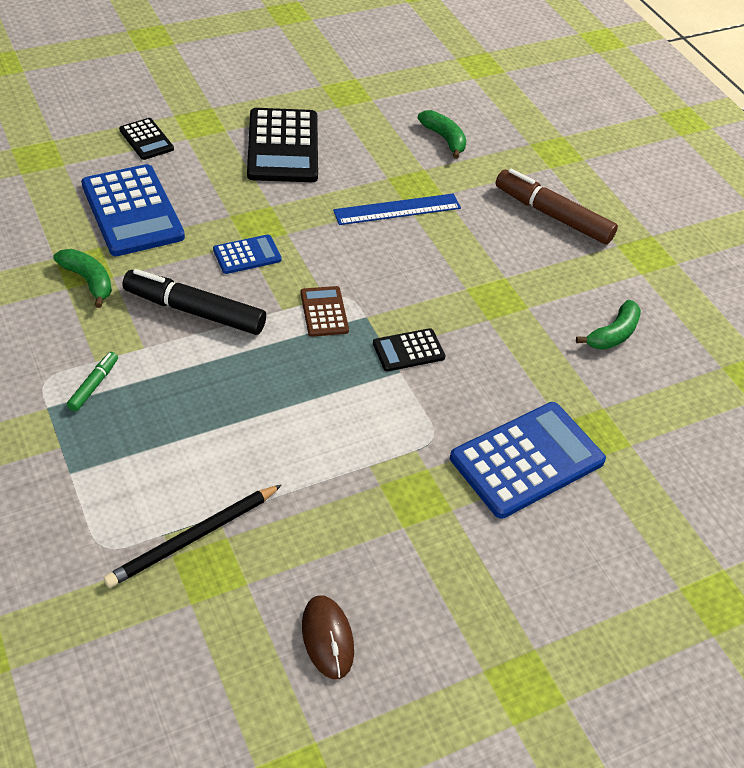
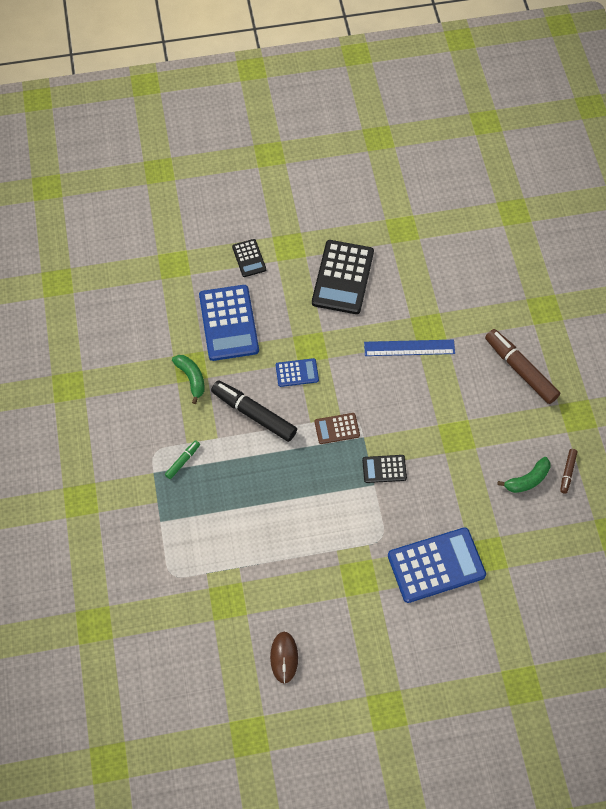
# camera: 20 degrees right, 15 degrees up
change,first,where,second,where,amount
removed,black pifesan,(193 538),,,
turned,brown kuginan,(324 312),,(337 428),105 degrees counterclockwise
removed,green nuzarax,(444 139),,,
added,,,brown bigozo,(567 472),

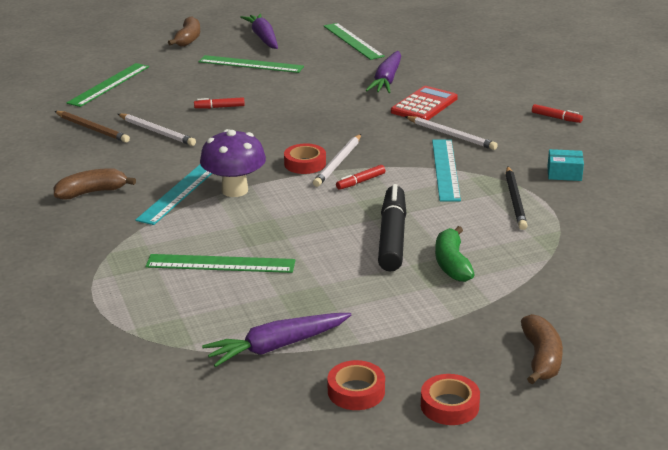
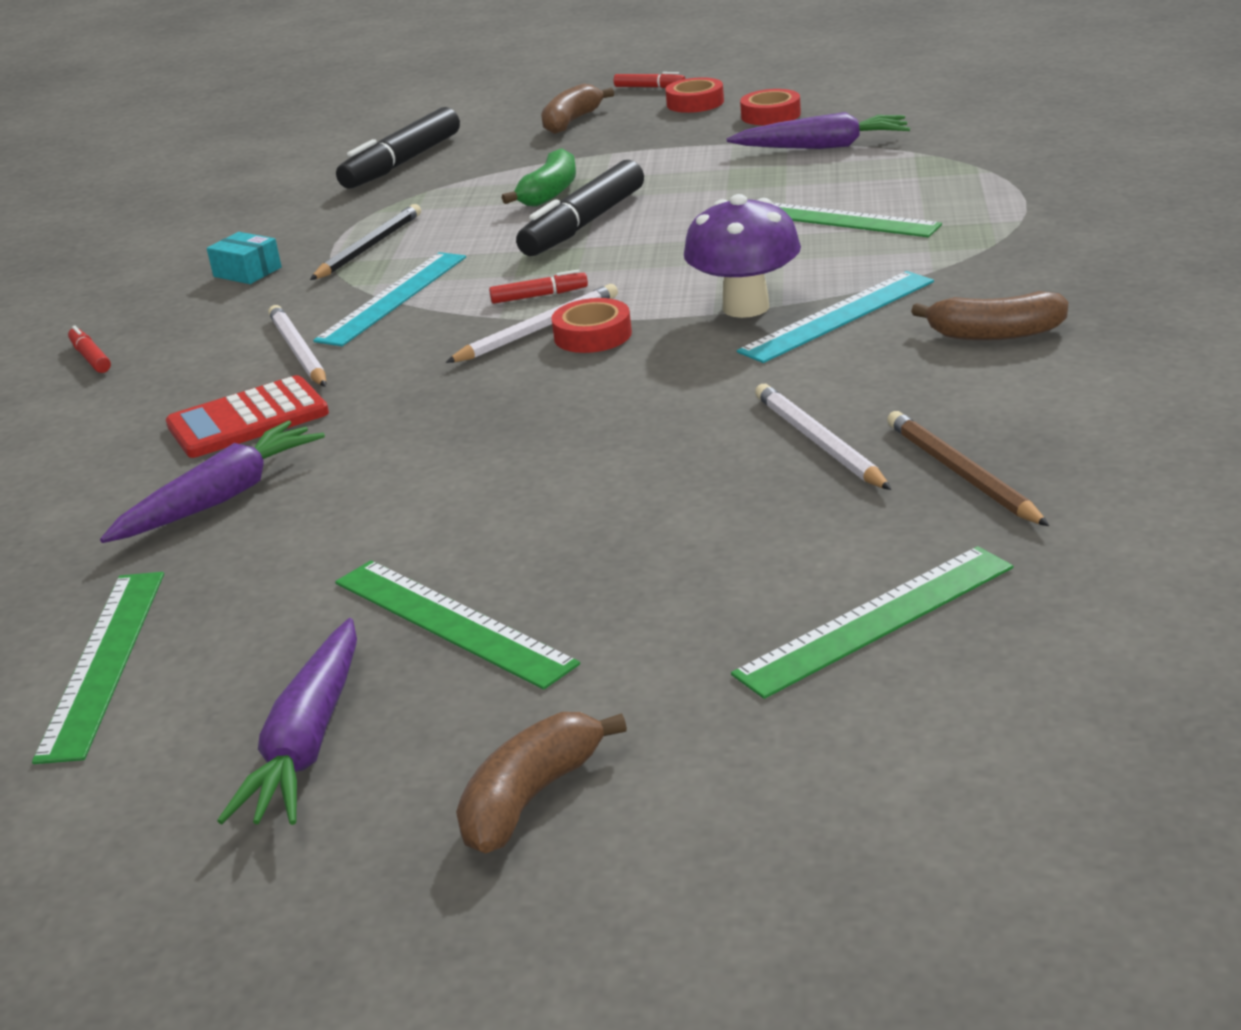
# camera: 150 degrees left, 0 degrees up
change,first,where,second,where,amount
moved,red bigozo,(219 107),,(649 87),
added,,,black bigozo,(402 163),

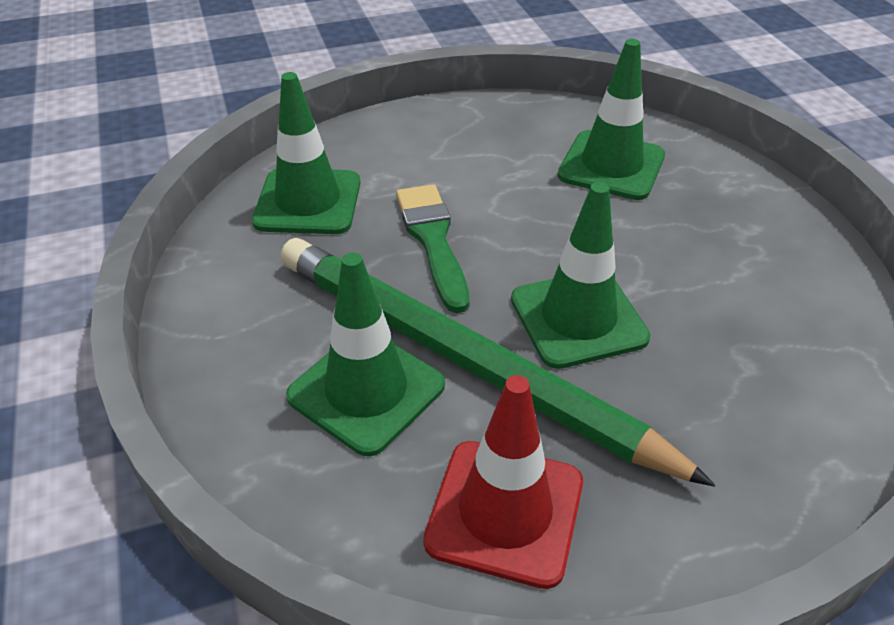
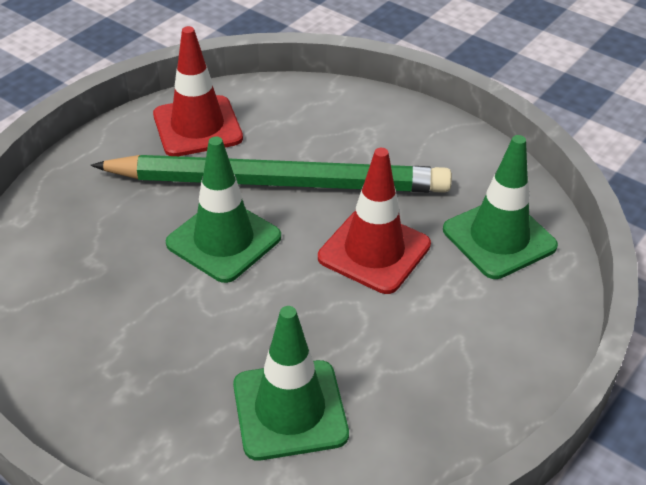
# camera: 145 degrees right, 0 degrees up
change,first,where,second,where,amount
removed,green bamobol,(366 391),,,
replaced,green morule,(433 240),red bamobol,(374 251),

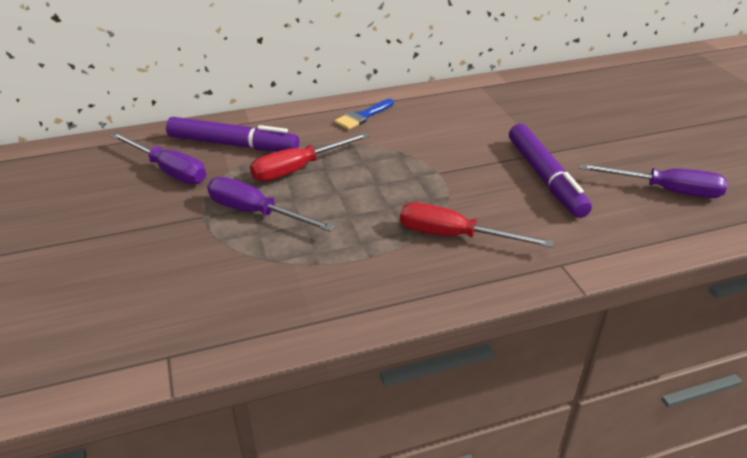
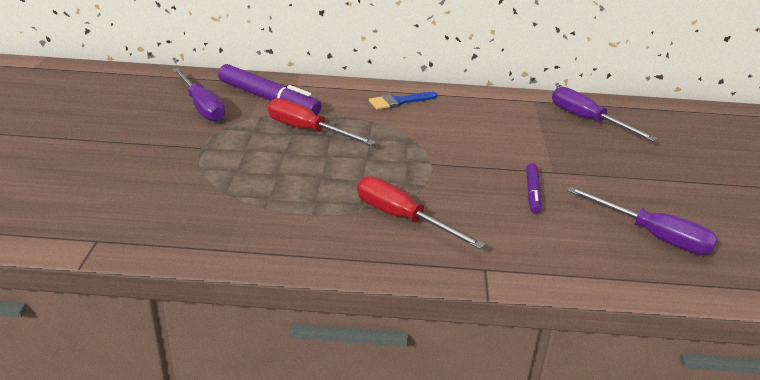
# camera: 20 degrees right, 5 degrees down
change,first,where,second,where,amount
moved,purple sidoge,(256 212),,(587 120),
turned,red sidoge,(298 169),,(307 130),45 degrees clockwise
resized,purple bigozo,(545 178),,(532 193),x0.52

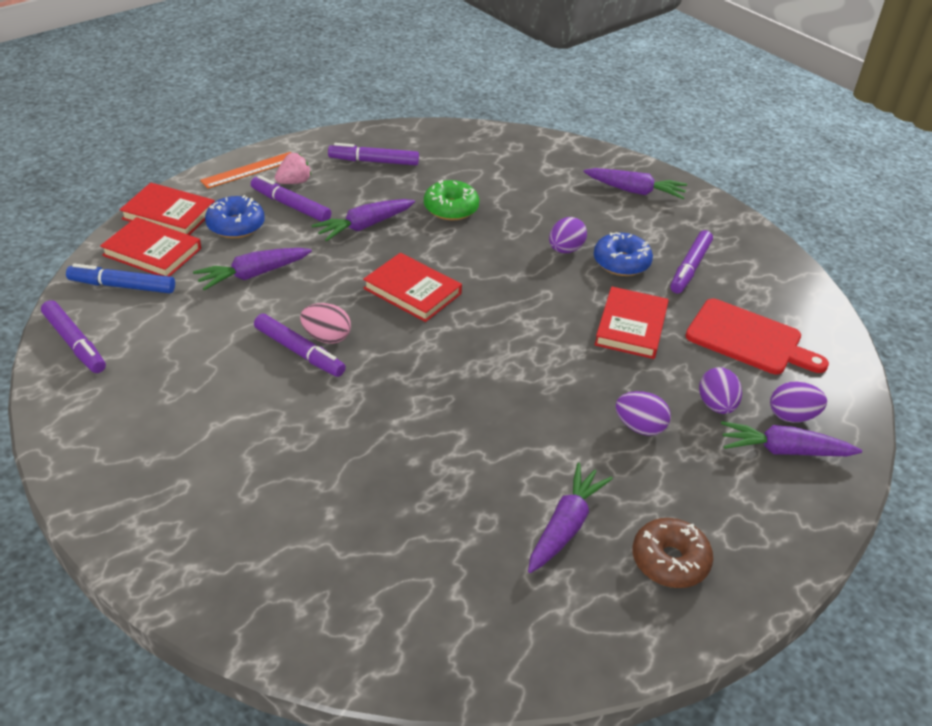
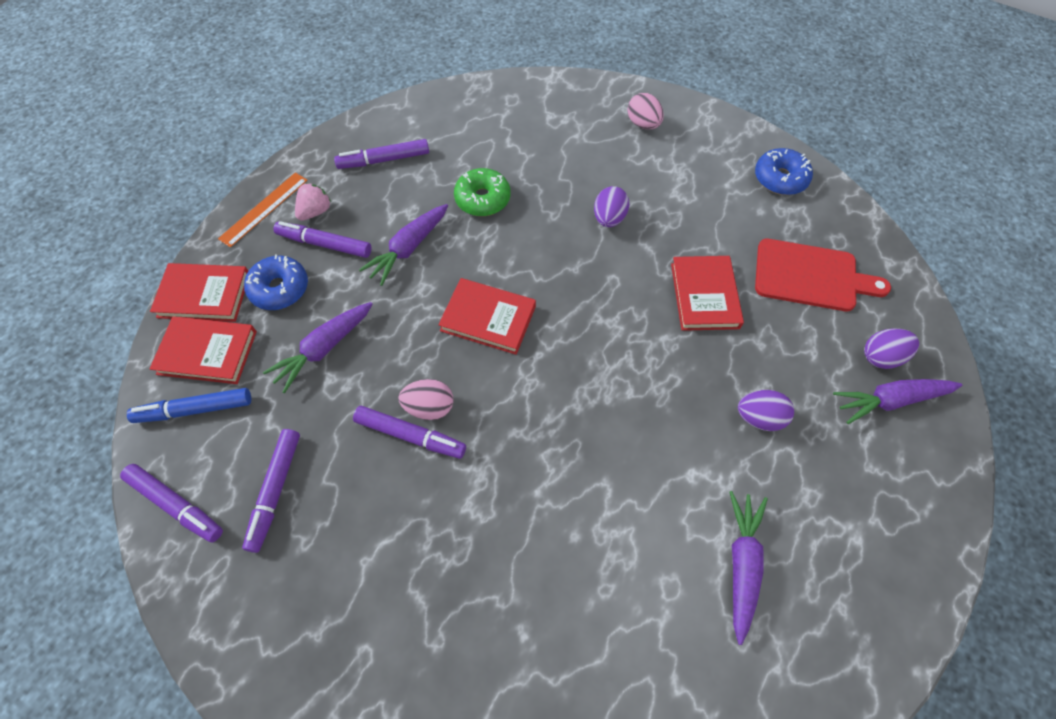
# camera: 15 degrees left, 20 degrees up
change,first,where,second,where,amount
replaced,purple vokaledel,(635 191),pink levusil,(643 124),
moved,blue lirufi,(621 262),,(780 178),
removed,brown lirufi,(670 561),,,
moved,purple bigozo,(690 268),,(275 491),
removed,purple levusil,(716 405),,,

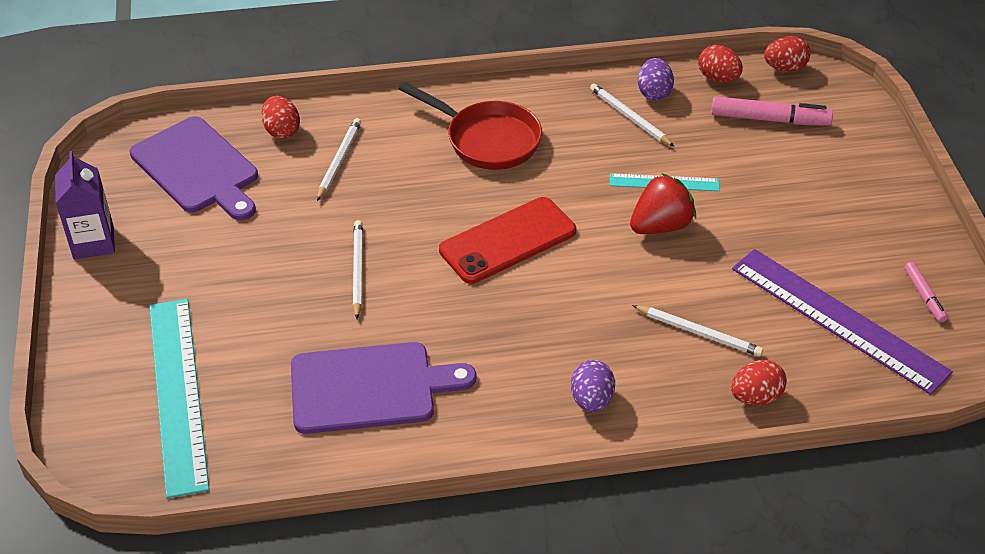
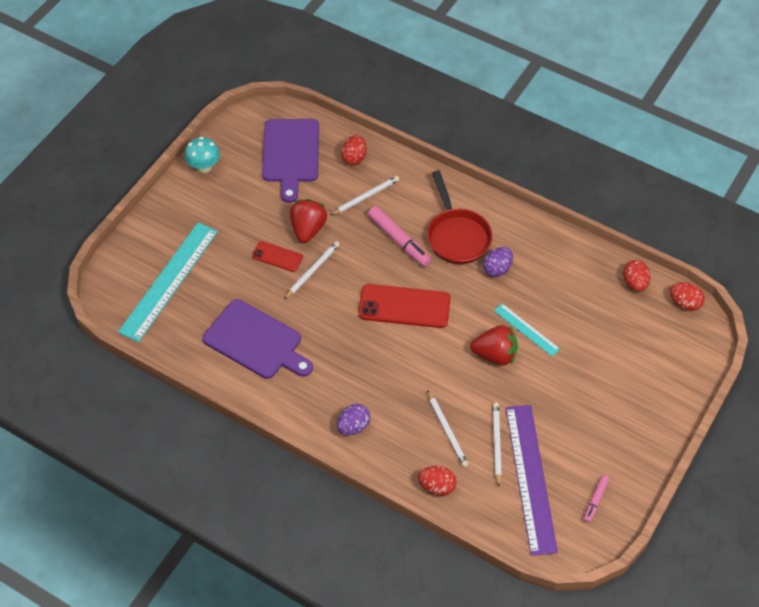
# camera: 40 degrees right, 10 degrees up
change,first,where,second,where,amount
replaced,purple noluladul,(93 242),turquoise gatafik,(204 167),
moved,white pifesan,(629 117),,(496 443),
moved,purple levusil,(654 93),,(497 269),
moved,pink bigozo,(769 119),,(399 240),
added,,,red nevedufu,(277 256),
added,,,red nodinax,(308 229),

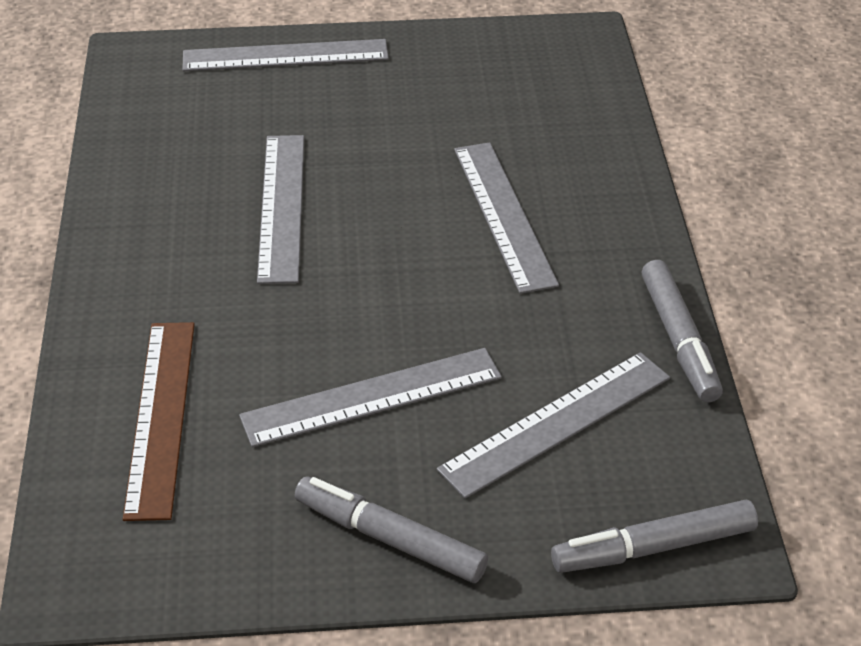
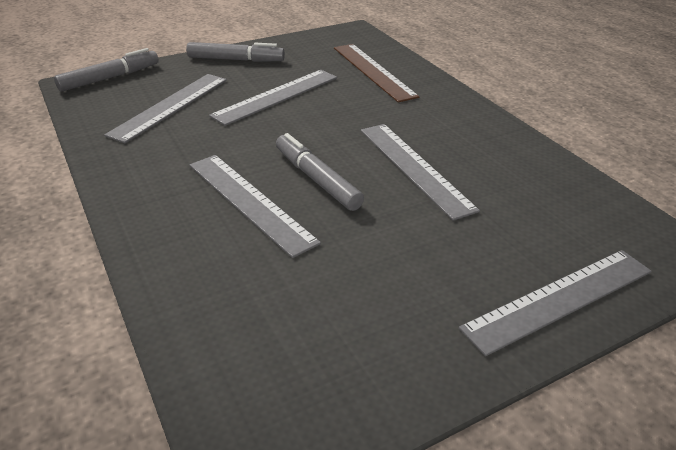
# camera: 155 degrees right, 5 degrees down
change,first,where,second,where,amount
moved,grey bigozo,(679 340),,(317 179),

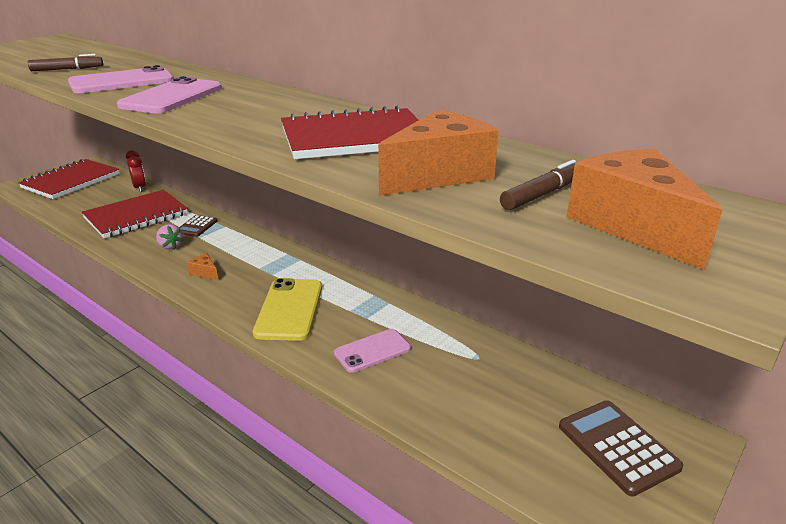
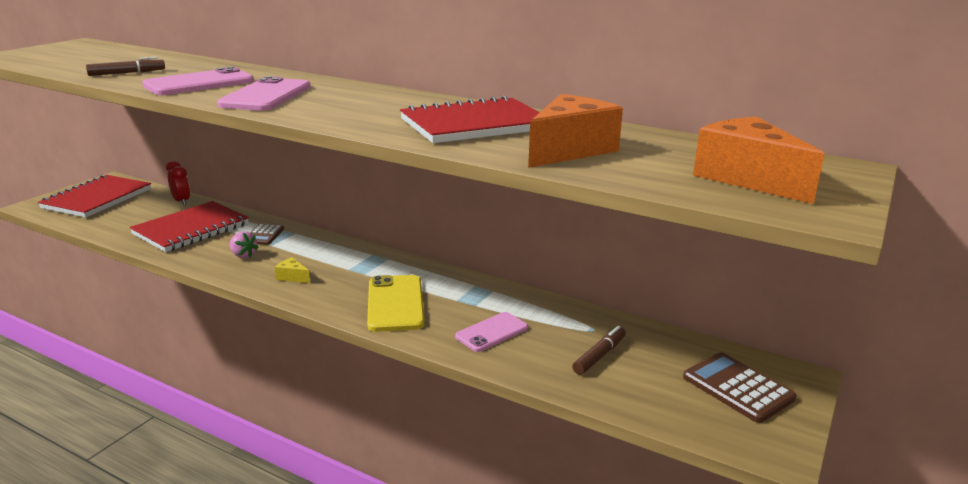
# camera: 10 degrees left, 5 degrees down
change,first,where,second,where,amount
recoloured,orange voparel,(205 272),yellow voparel,(292 277),
moved,brown bigozo,(542 194),,(599 356),

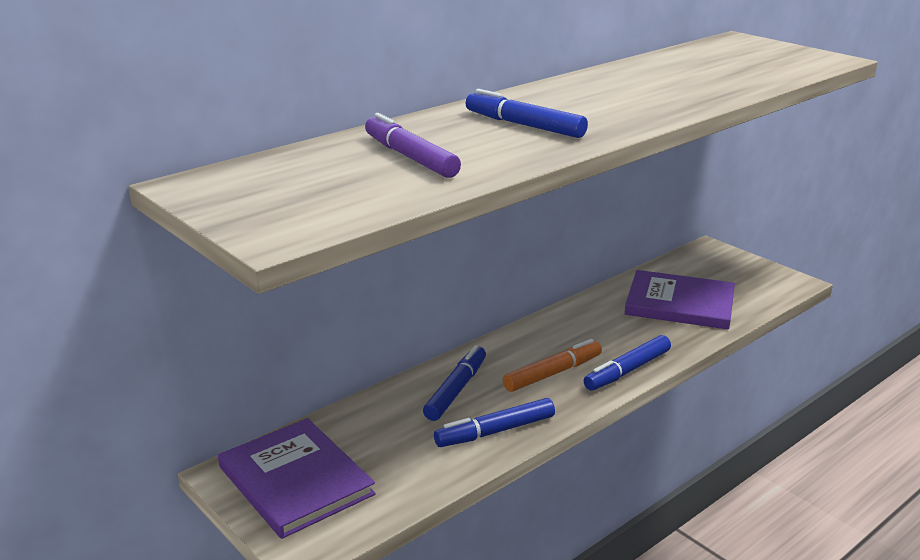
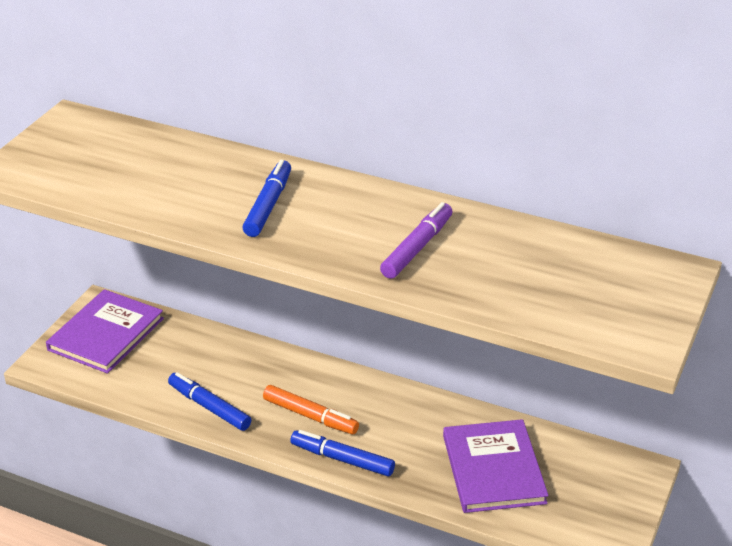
# camera: 65 degrees right, 10 degrees up
change,first,where,second,where,amount
moved,purple bigozo,(410 157),,(417 248),
removed,blue bigozo,(456 390),,,

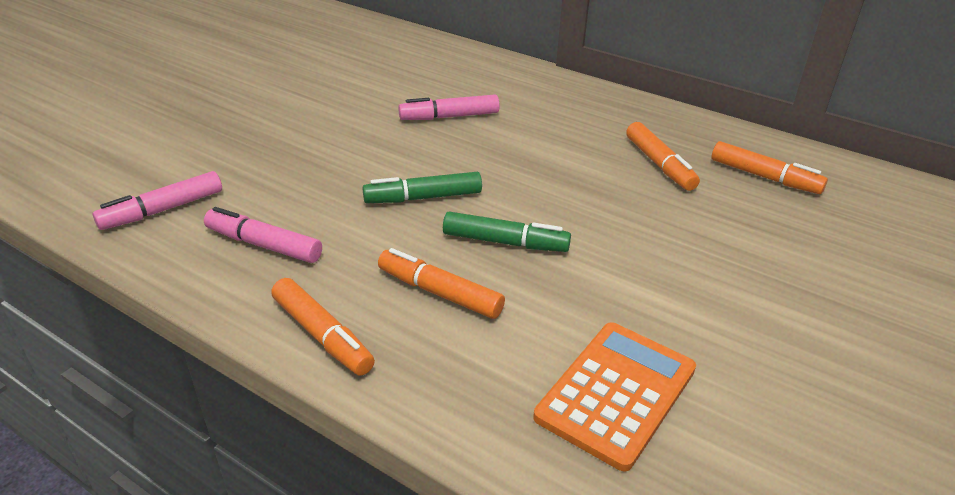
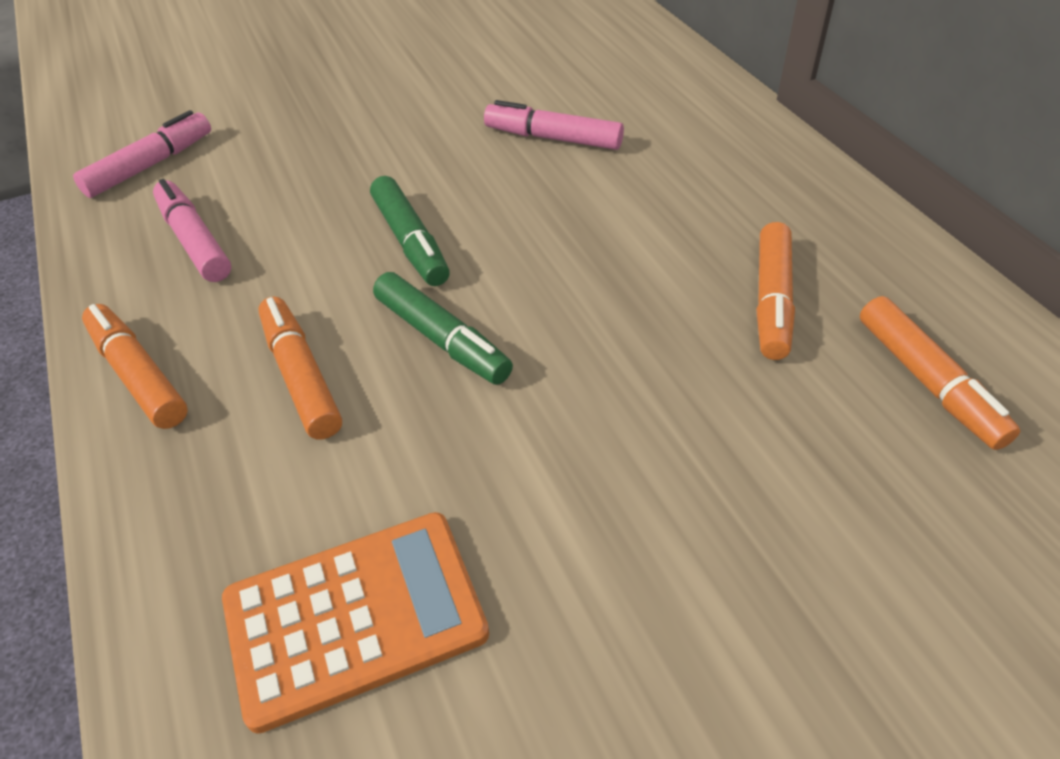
# camera: 35 degrees right, 10 degrees up
change,first,where,second,where,amount
turned,pink bigozo,(163 210),,(150 165),135 degrees clockwise
turned,orange bigozo,(322 335),,(138 375),150 degrees clockwise
turned,green bigozo,(423 198),,(410 241),135 degrees counterclockwise

